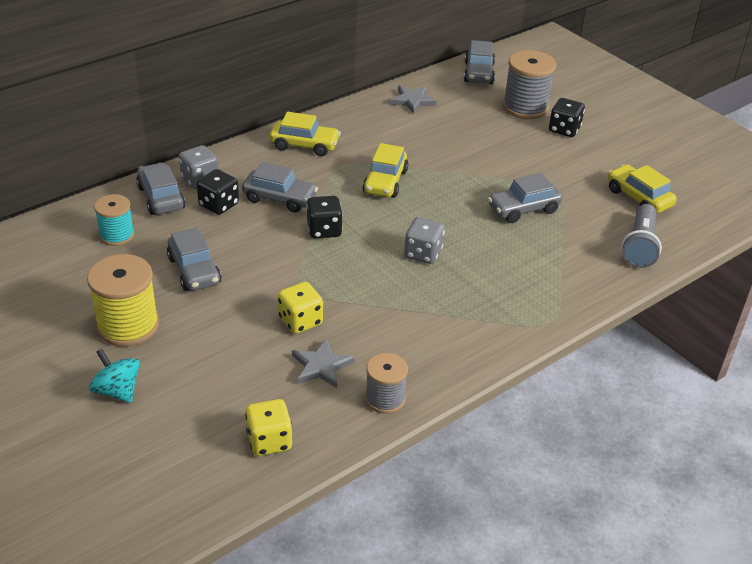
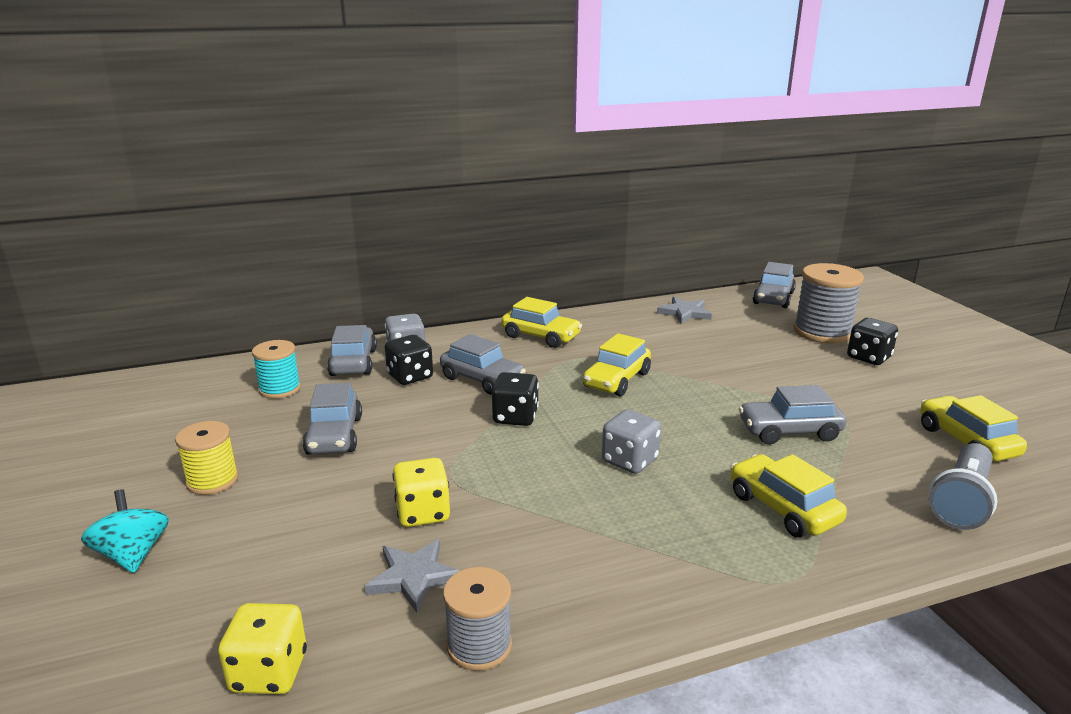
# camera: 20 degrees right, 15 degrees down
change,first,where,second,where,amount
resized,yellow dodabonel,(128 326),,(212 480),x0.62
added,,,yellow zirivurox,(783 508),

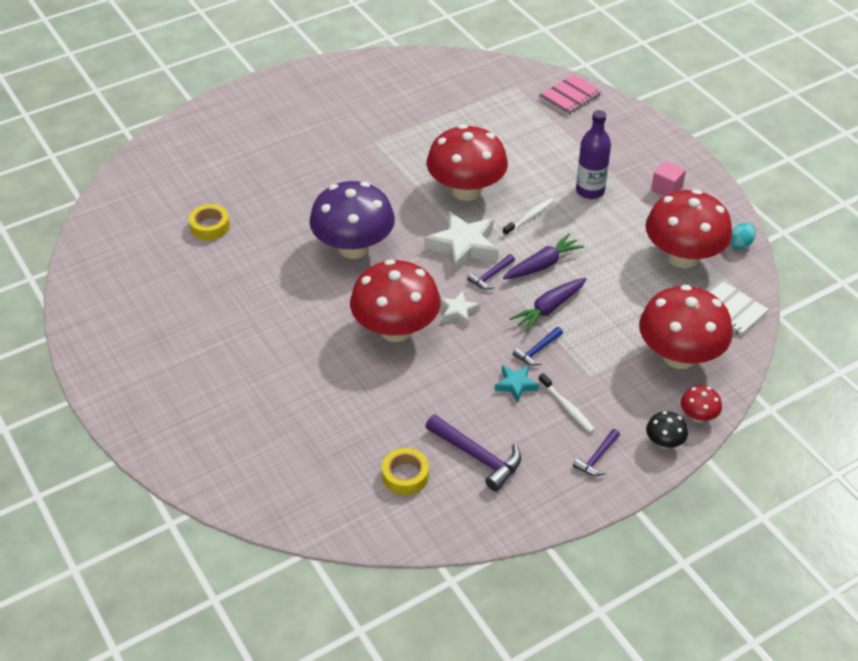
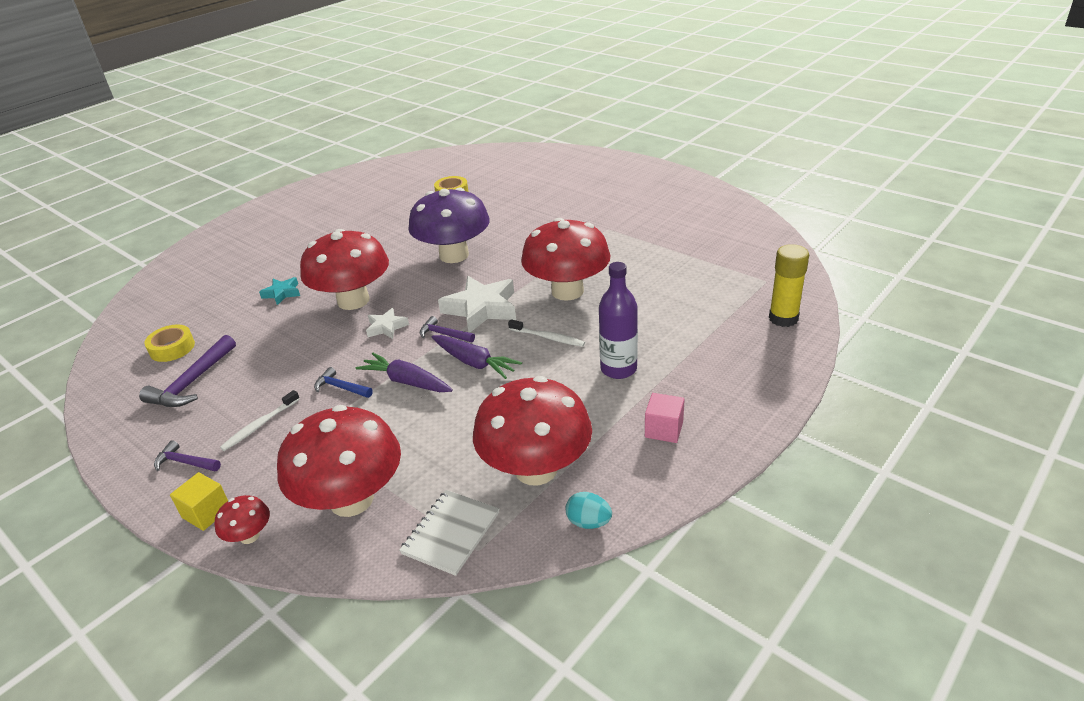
# camera: 75 degrees right, 10 degrees down
change,first,where,second,where,amount
moved,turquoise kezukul,(516 385),,(282 293),
replaced,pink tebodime,(569 96),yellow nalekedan,(783 318),
replaced,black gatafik,(664 442),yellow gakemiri,(206 512),

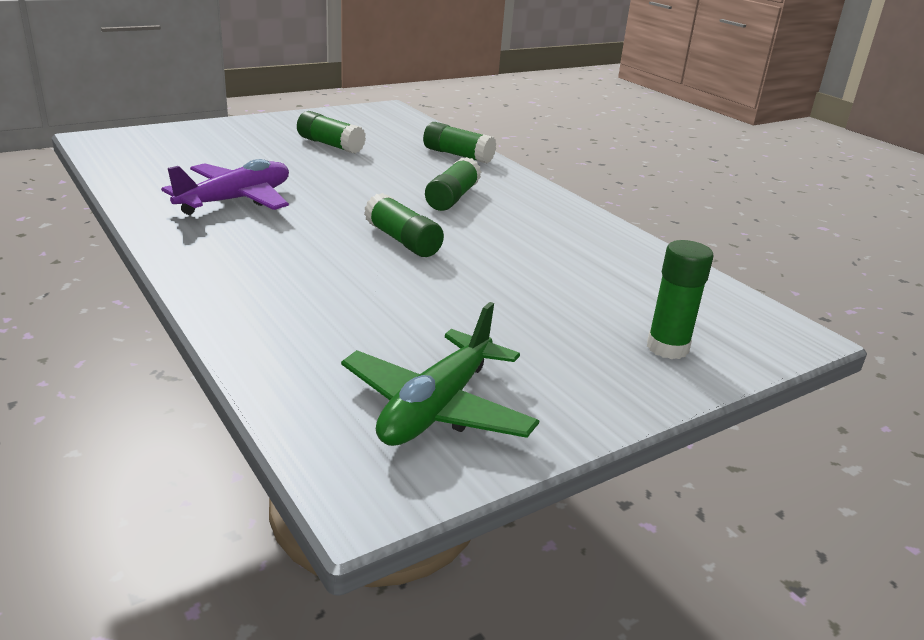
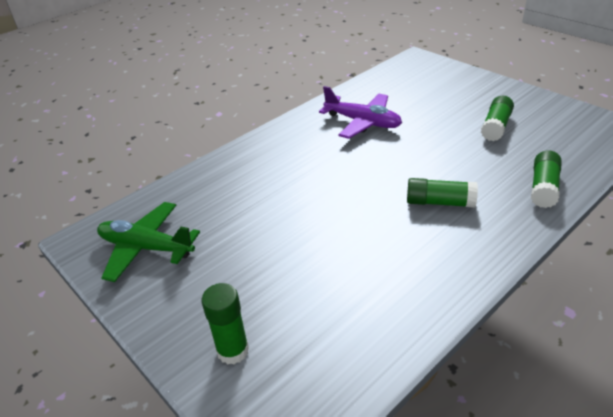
# camera: 85 degrees right, 10 degrees up
change,first,where,second,where,amount
removed,green nalekedan,(402 240),,,

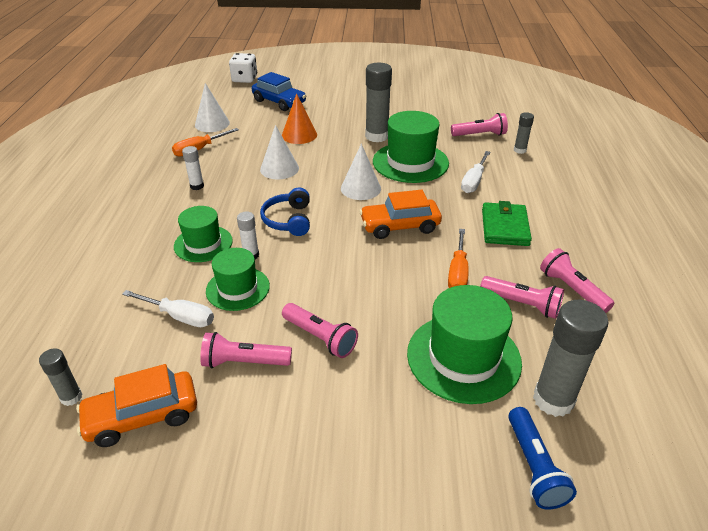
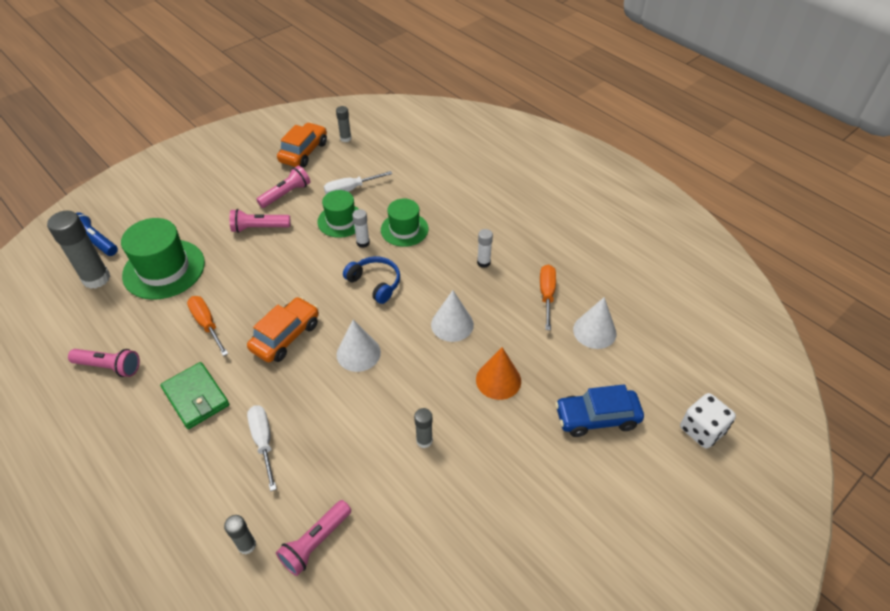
# camera: 135 degrees right, 10 degrees up
change,first,where,second,where,amount
resized,grey nalekedan,(377 136),,(424 440),x0.52
removed,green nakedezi,(410 162),,,
removed,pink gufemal,(521 304),,,

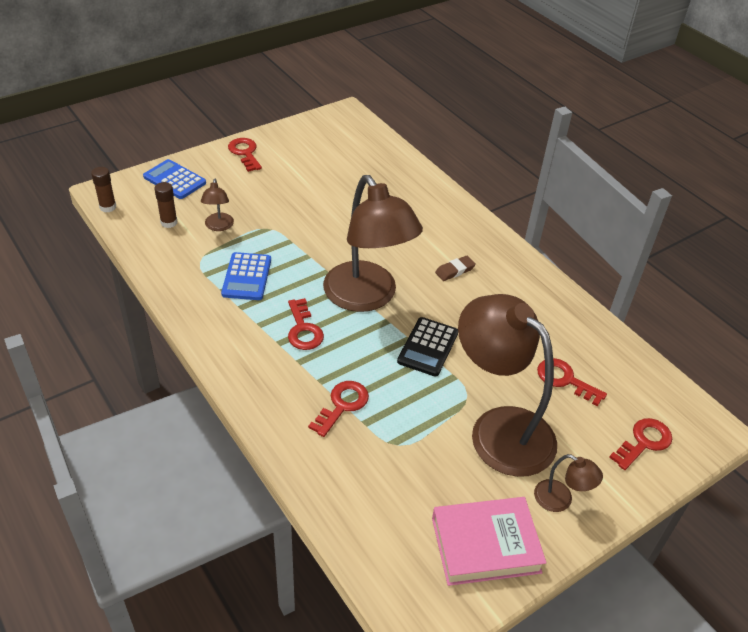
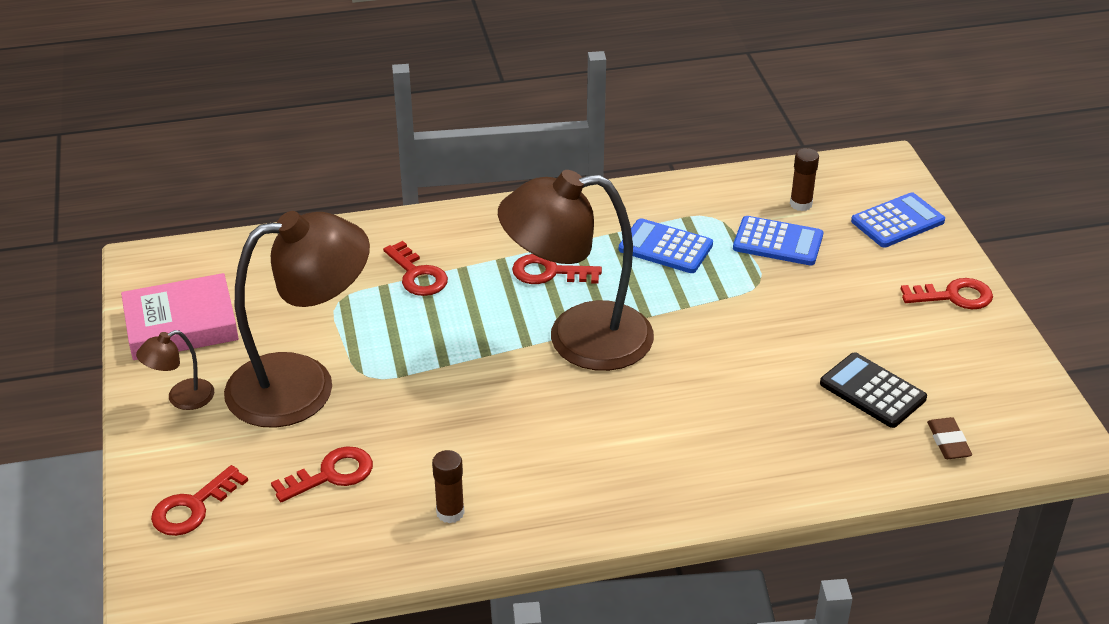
# camera: 115 degrees right, 5 degrees down
change,first,where,second,where,amount
moved,brown nalekedan,(108 207),,(450 512),
replaced,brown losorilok,(219 226),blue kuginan,(778 242),
moved,black kuginan,(428 347),,(872 391),
turned,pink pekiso,(485 545),,(181 325),60 degrees clockwise
moved,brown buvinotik,(455 270),,(948 442),
turned,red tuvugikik,(644 442),,(193 507),60 degrees clockwise

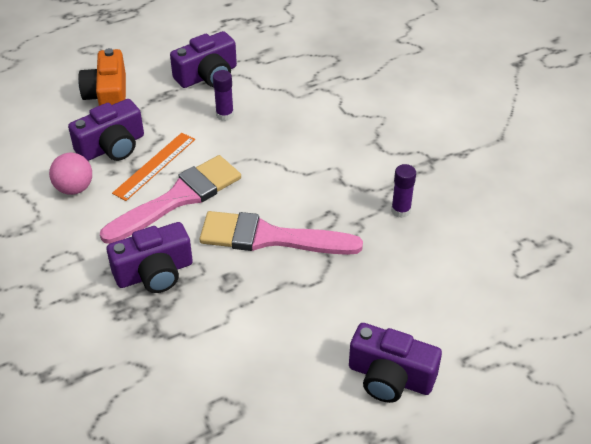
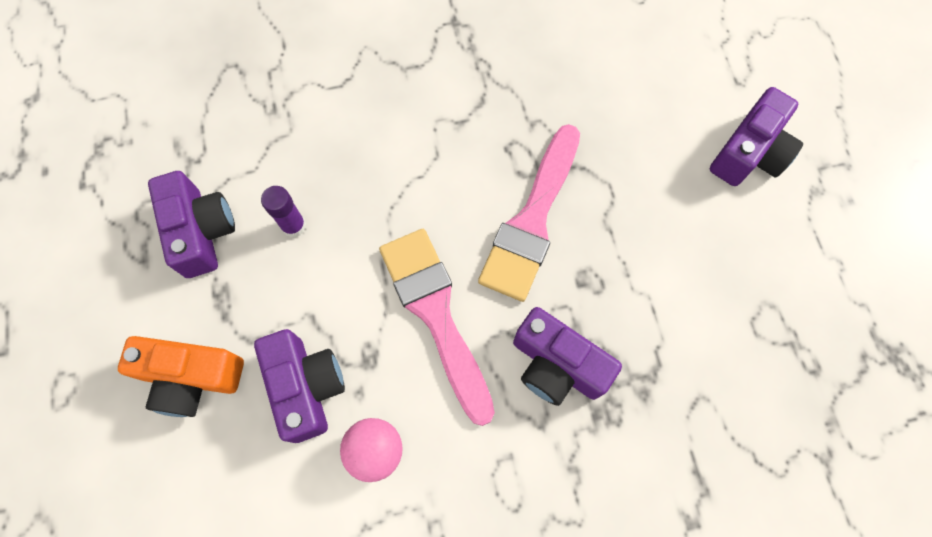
# camera: 75 degrees left, 25 degrees up
change,first,where,second,where,amount
turned,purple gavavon,(154 273),,(557 365),135 degrees clockwise
removed,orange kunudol,(154 166),,,
removed,purple nalekedan,(401 210),,,

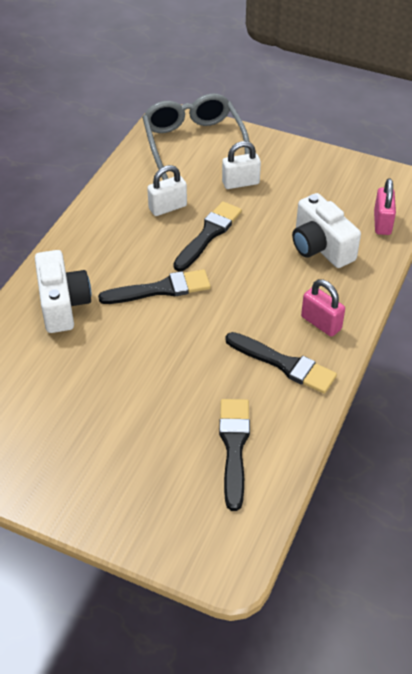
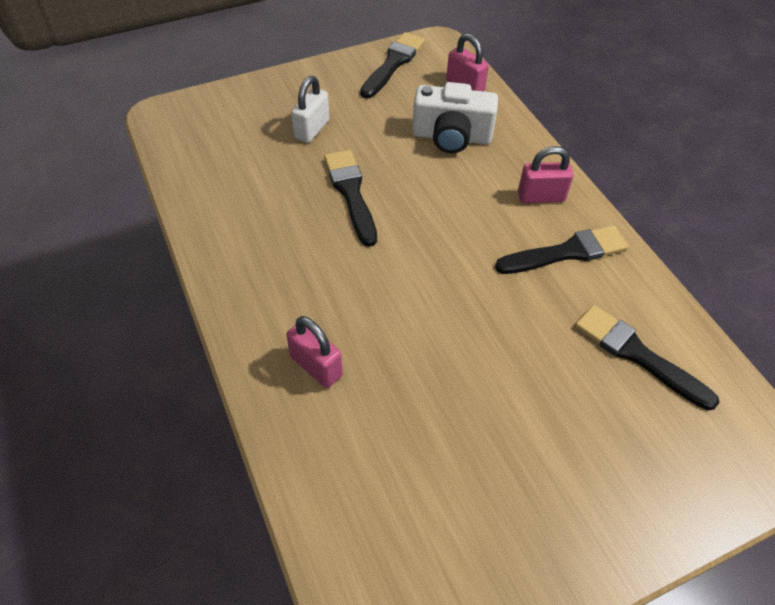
# camera: 50 degrees left, 5 degrees up
change,first,where,second,where,amount
replaced,white gavavon,(63 304),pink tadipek,(316 366),
moved,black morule,(160 289),,(393 64),
removed,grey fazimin,(193 143),,,
removed,white tadipek,(167 207),,,

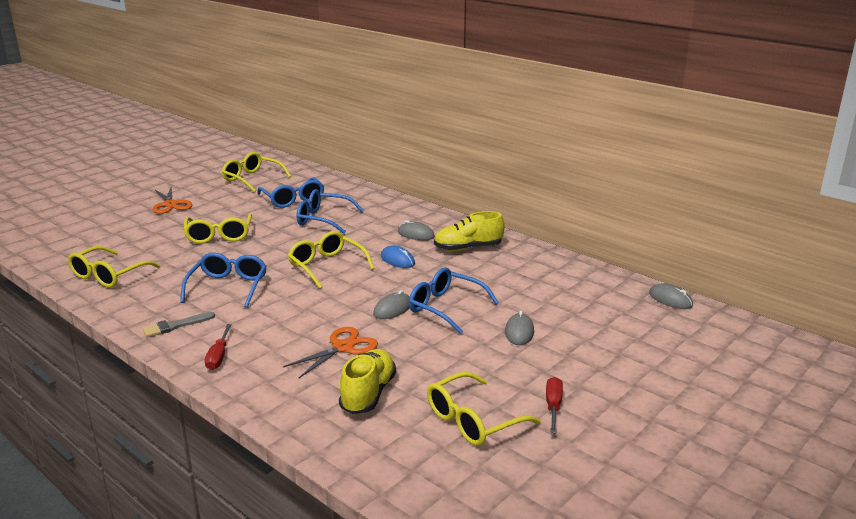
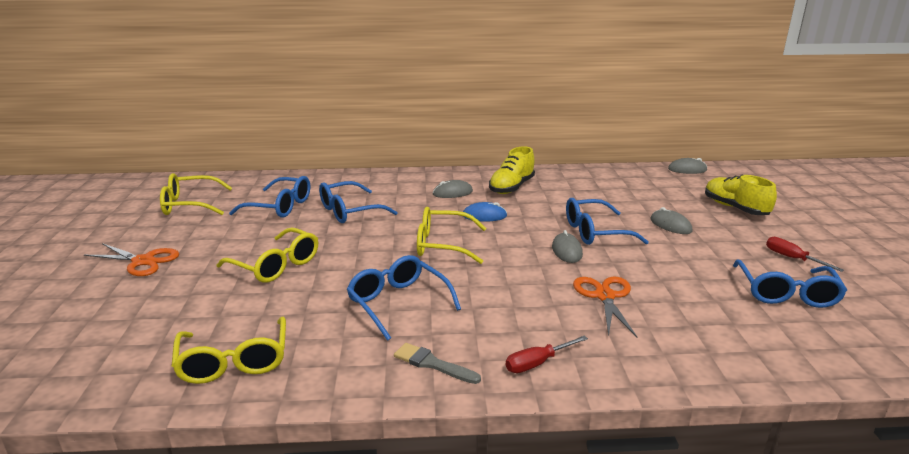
# camera: 45 degrees left, 0 degrees up
change,first,where,second,where,amount
turned,grey morule,(175 326),,(432 364),105 degrees clockwise
turned,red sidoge,(219 356),,(537 363),105 degrees clockwise
moved,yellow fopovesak,(368 394),,(735 208),
recoloured,yellow fazimin,(473 420),blue fazimin,(786 293),

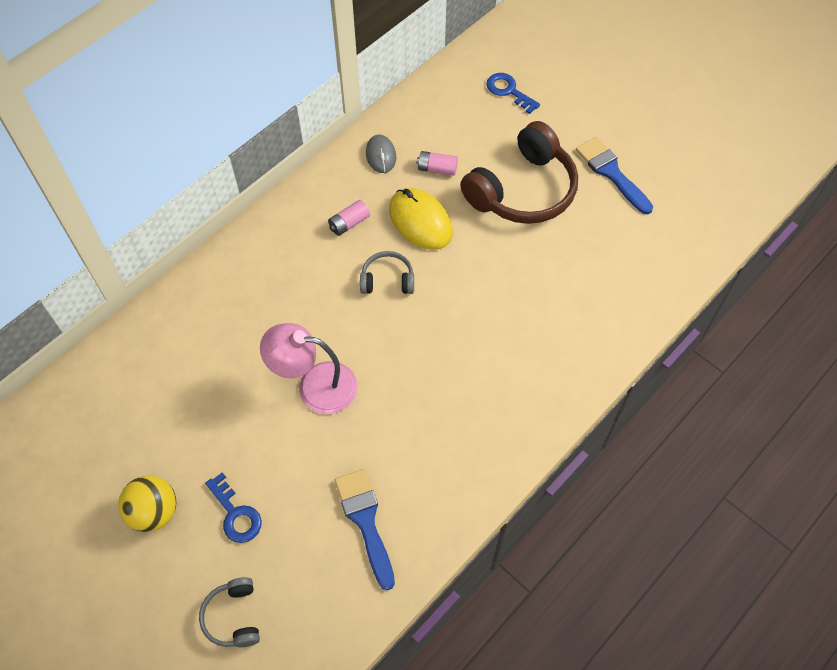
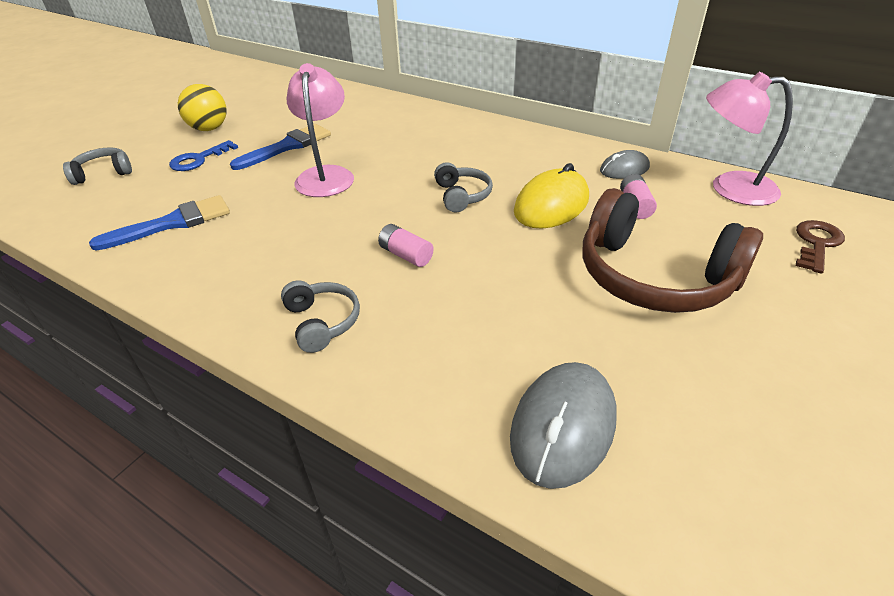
# camera: 80 degrees right, 20 degrees down
change,first,where,second,where,amount
moved,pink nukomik,(349 223),,(406 255),
recoloured,blue tuvugikik,(509 91),brown tuvugikik,(816 243),
moved,blue morule,(611 173),,(287 146),
added,,,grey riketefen,(322 322),
added,,,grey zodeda,(563 426),
added,,,pink losorilok,(730 188),

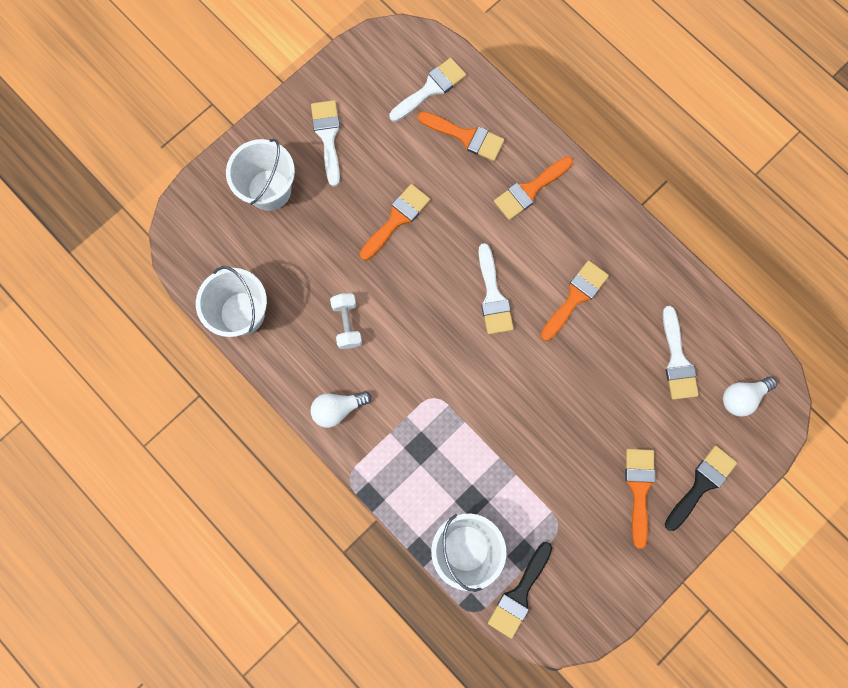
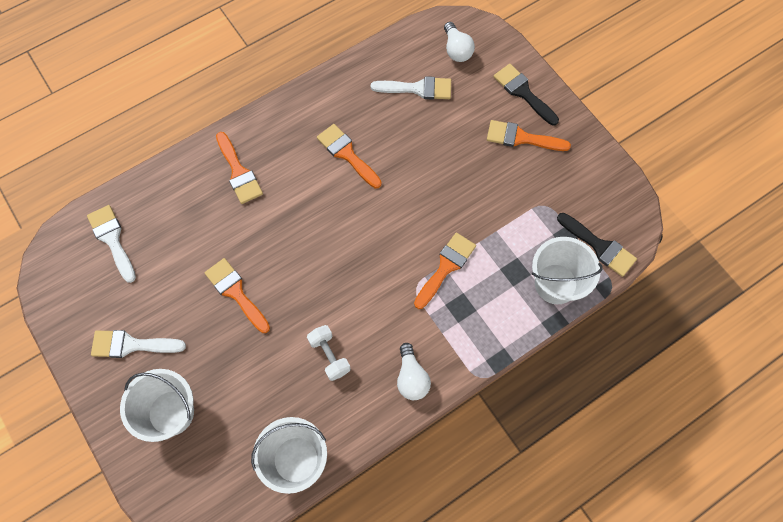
# camera: 80 degrees left, 10 degrees down
change,first,where,second,where,amount
turned,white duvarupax,(347 324),,(329 356),60 degrees clockwise
moved,orange morule,(466 136),,(446 267),
removed,white morule,(493 296),,,

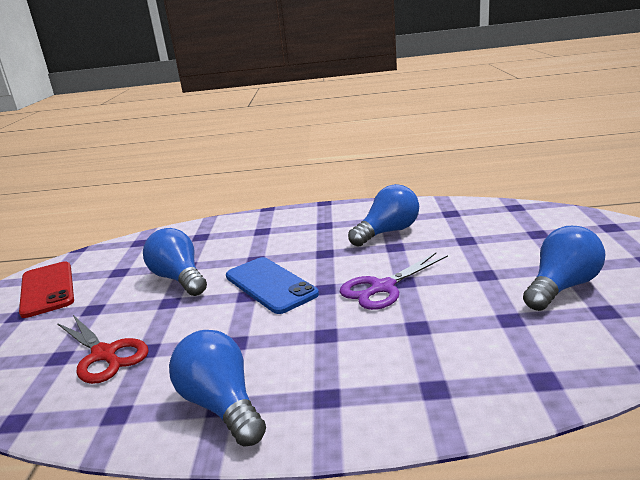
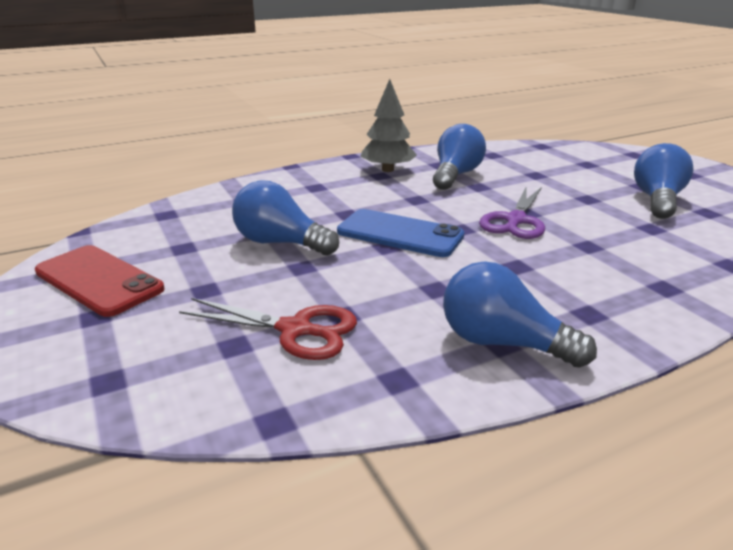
# camera: 30 degrees left, 5 degrees up
change,first,where,second,where,amount
added,,,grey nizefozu,(387 170),

